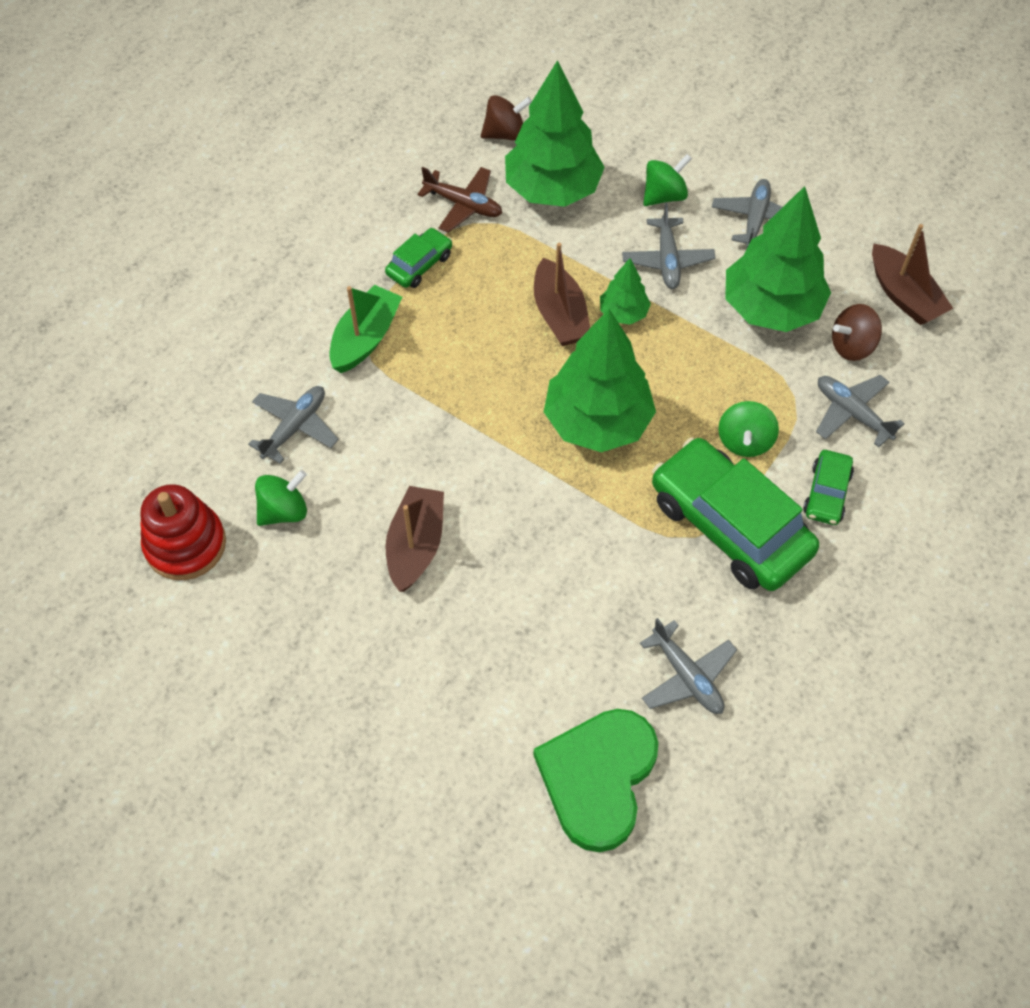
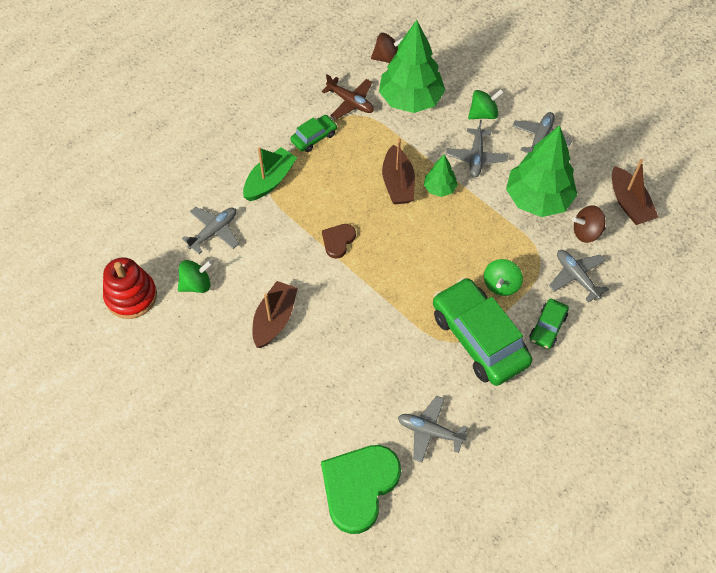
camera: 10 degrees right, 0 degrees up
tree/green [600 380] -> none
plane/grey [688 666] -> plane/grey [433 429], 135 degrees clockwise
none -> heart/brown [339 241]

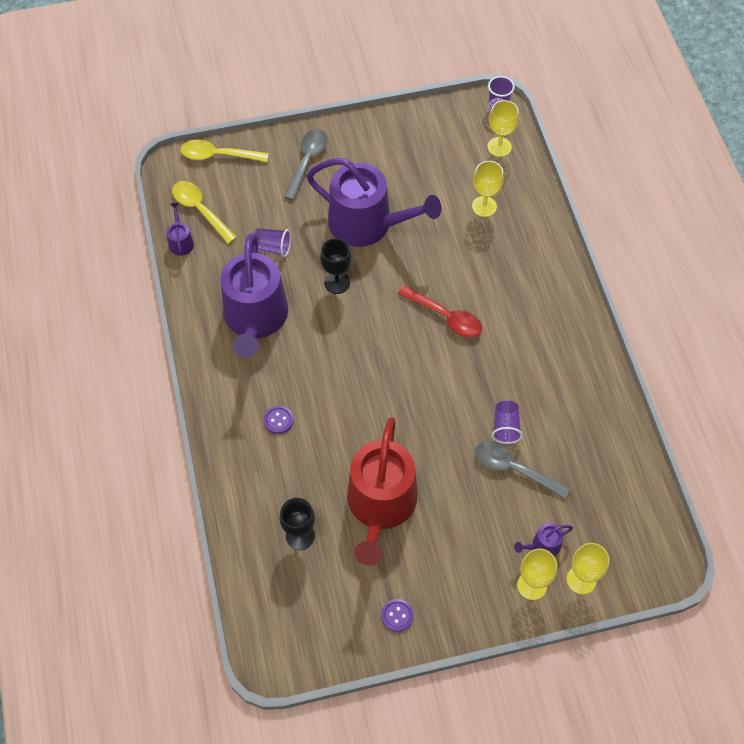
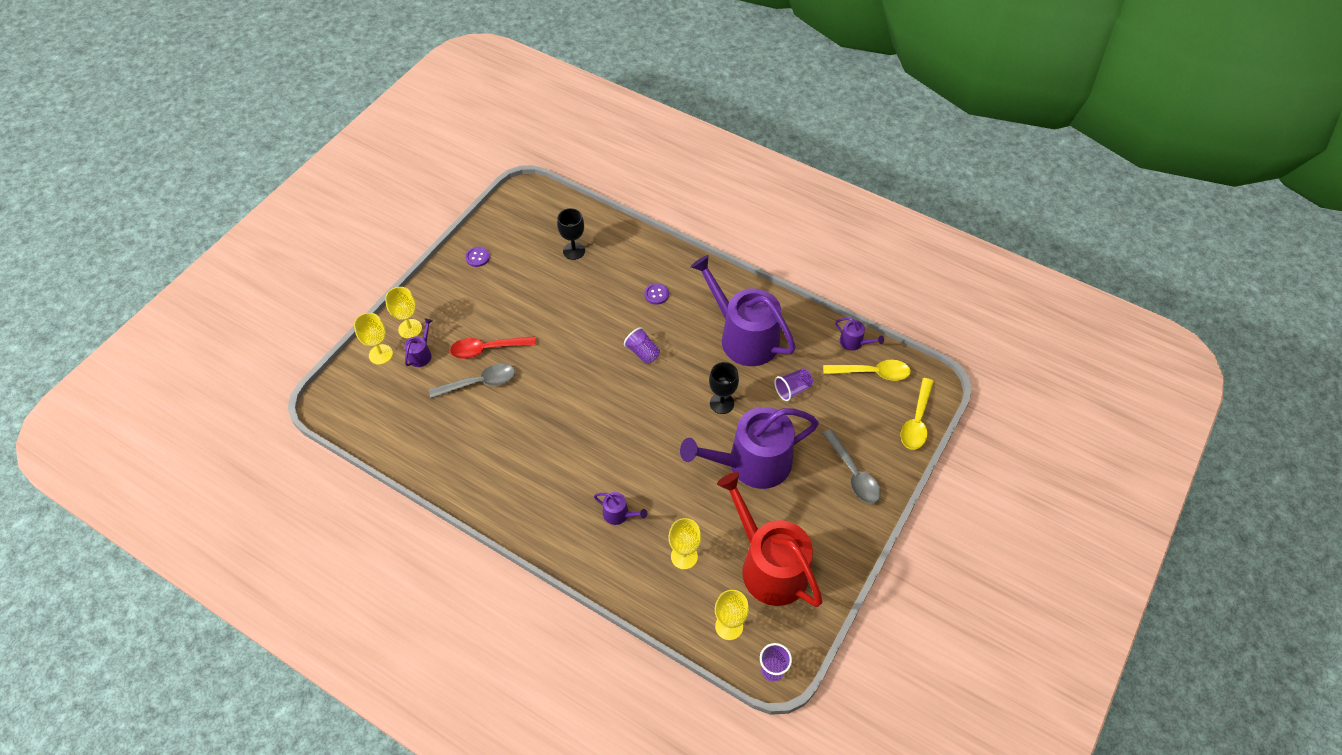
camera: 135 degrees right, 5 degrees down
spoon/yellow [225 151] -> spoon/yellow [917 414], 150 degrees clockwise
spoon/red [440 311] -> spoon/red [493 347], relocated
cup/purple [507 422] -> cup/purple [642 345], relocated
watering can/red [382 491] -> watering can/red [770 539], relocated
none -> watering can/purple [620 508]

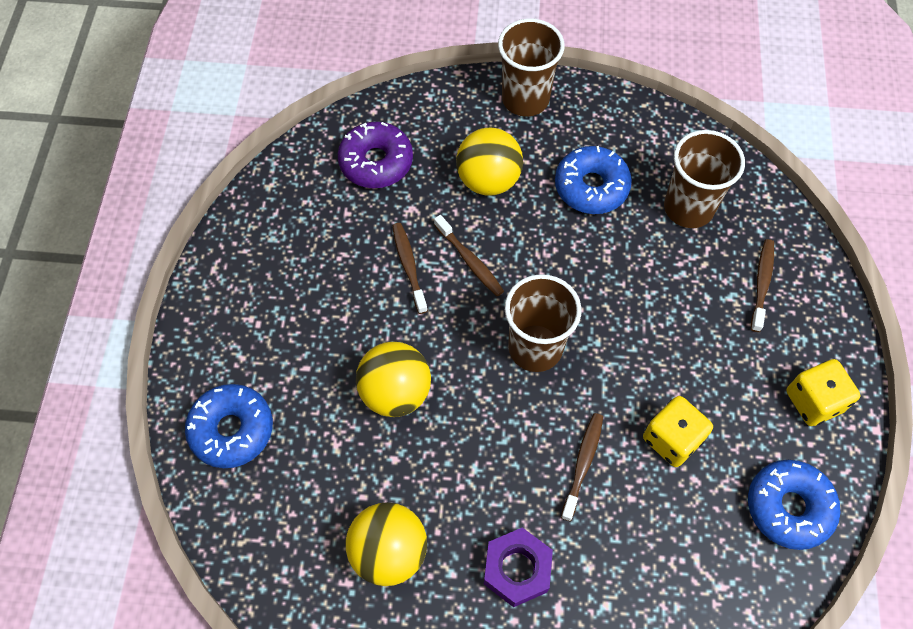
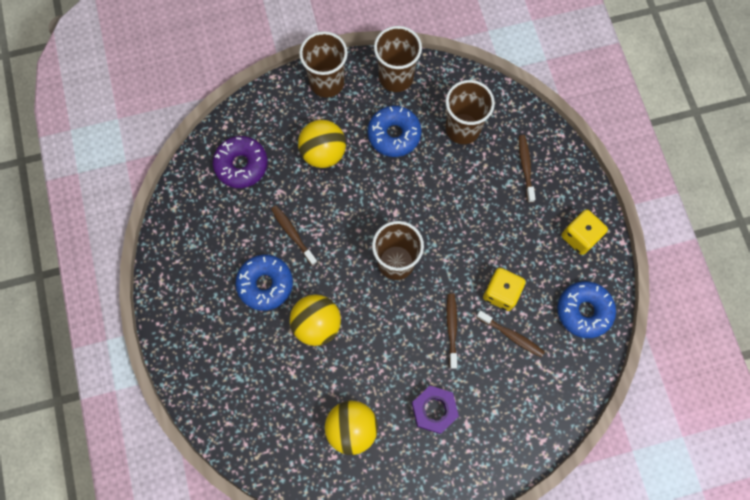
camera: 20 degrees left, 10 degrees up
toothbrush/brown [469 255] -> toothbrush/brown [510 334], relocated
donut/blue [229 426] -> donut/blue [264 283], relocated
none -> cup/brown [398 59]

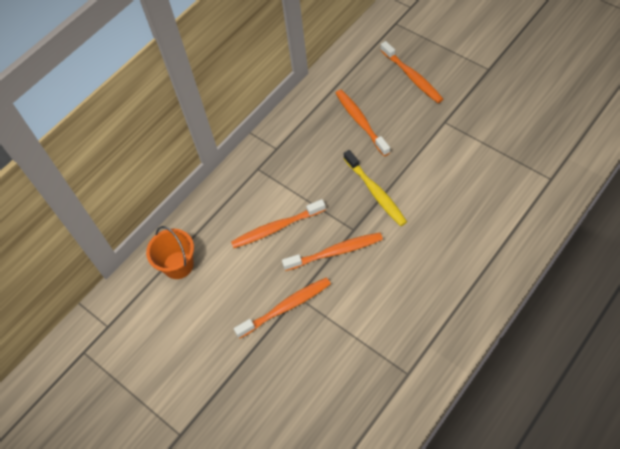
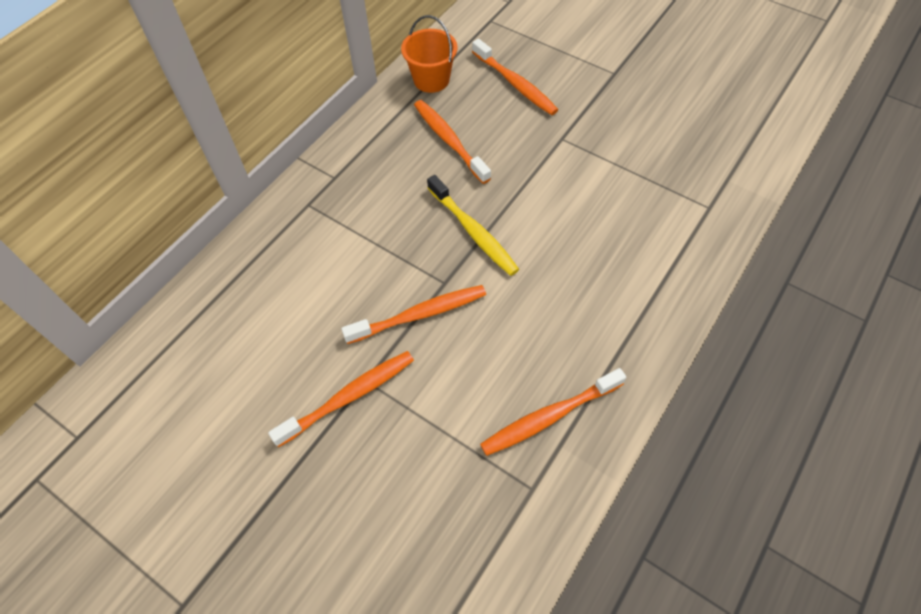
camera: 10 degrees left, 0 degrees up
toothbrush/orange [278 223] -> toothbrush/orange [553 412], relocated
bucket/orange [170 252] -> bucket/orange [429 54], relocated

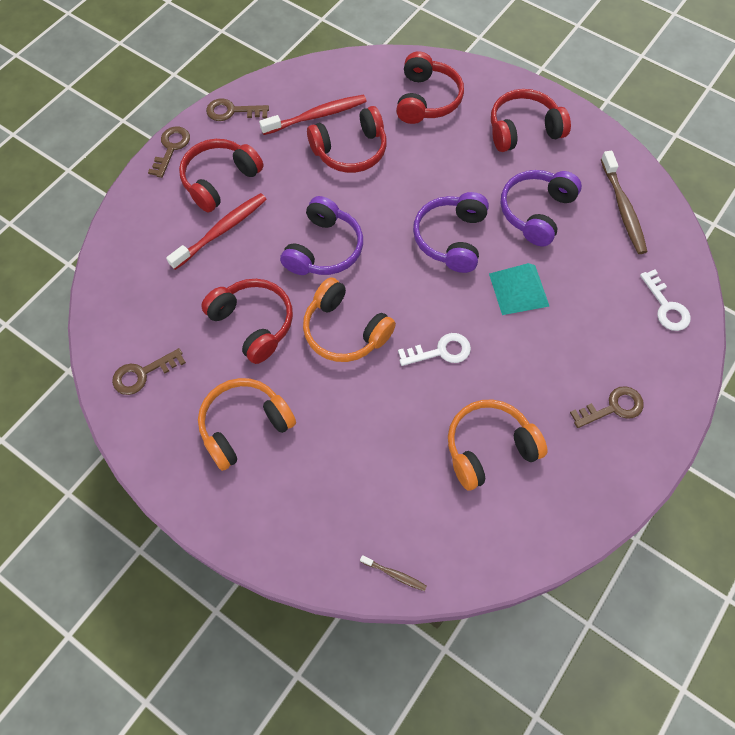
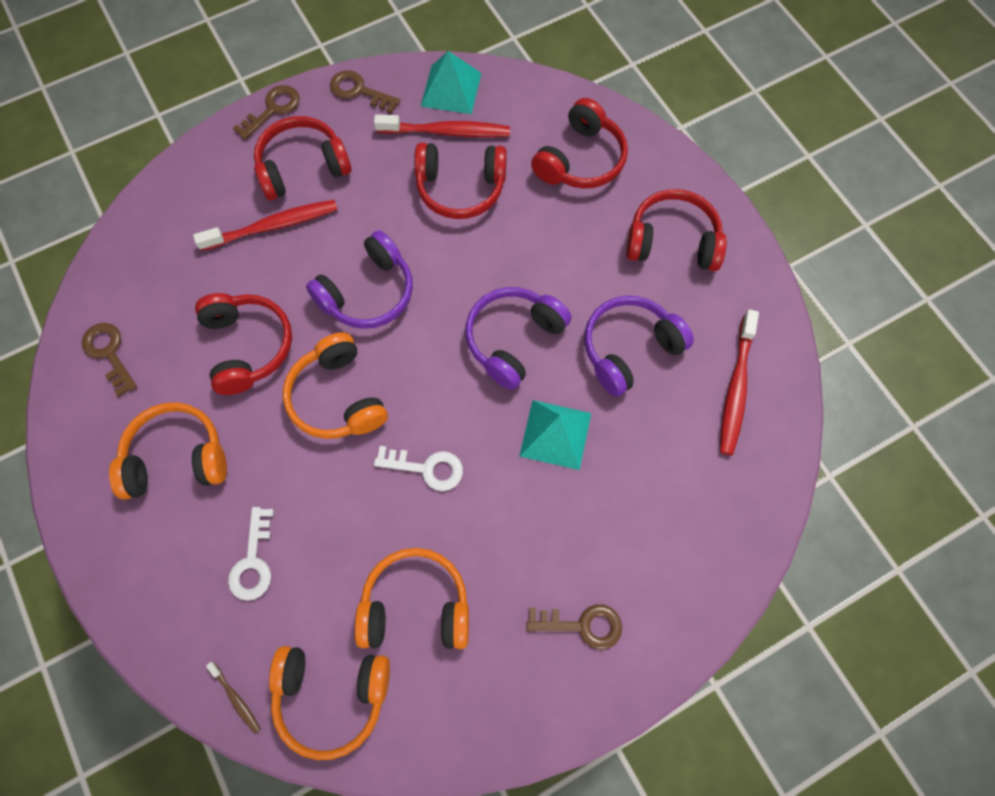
camera: 25 degrees right, 5 degrees up
toothbrush/brown [624 202] -> toothbrush/red [739 382]
key/white [665 300] -> key/white [251 554], relocated
key/brown [149 371] -> key/brown [109 360], 60 degrees clockwise
none -> pyramid/turquoise [451 82]
none -> headphones/orange [329 703]

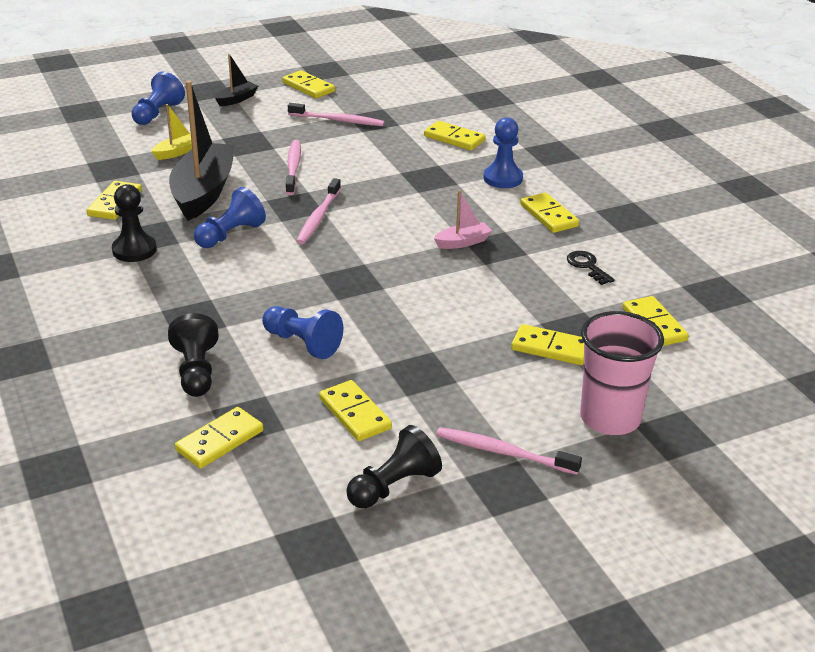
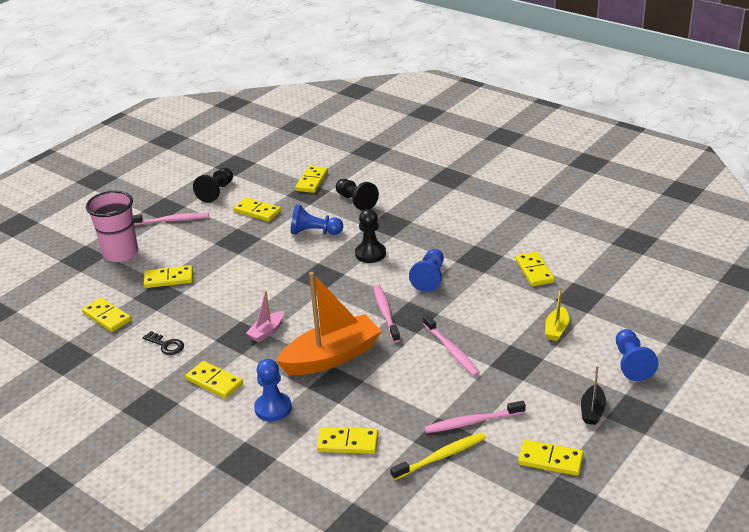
camera: 155 degrees right, 0 degrees up
boat/black [202 150] -> none
pawn/black [134 223] -> pawn/black [370 236], relocated
none -> boat/orange [329 323]
none -> toothbrush/yellow [438 456]

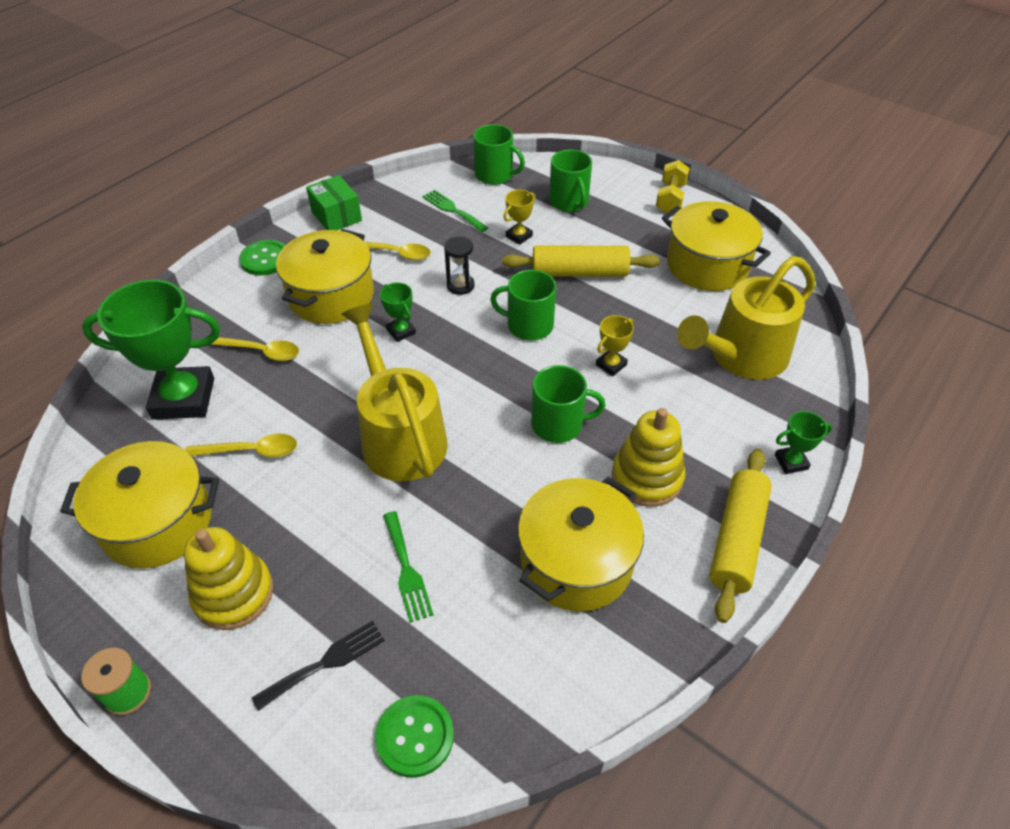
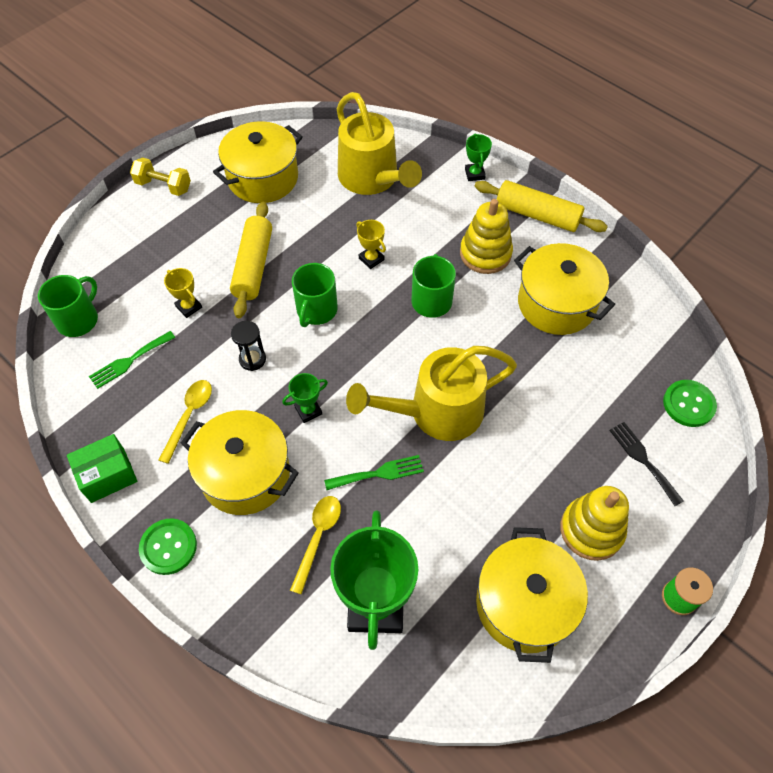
camera: 85 degrees left, 10 degrees up
mug/green [570 181] -> none
spoon/yellow [241 445] -> none
fork/green [408 567] -> fork/green [374 472], relocated

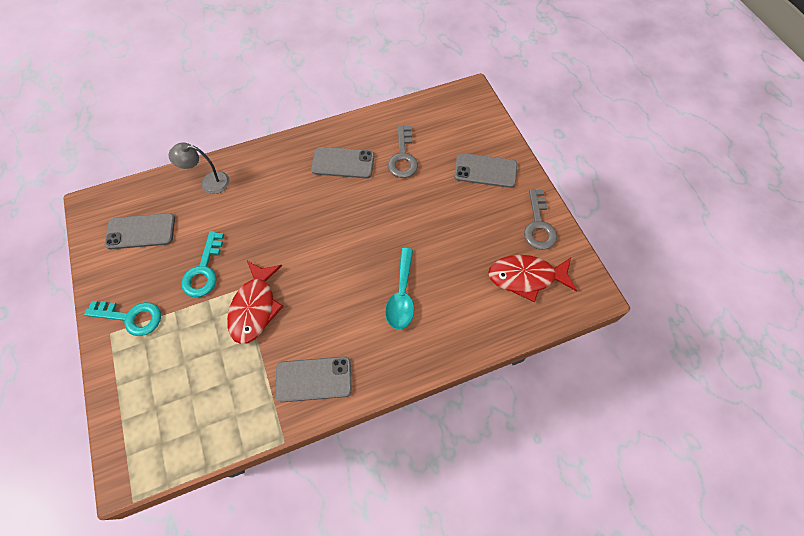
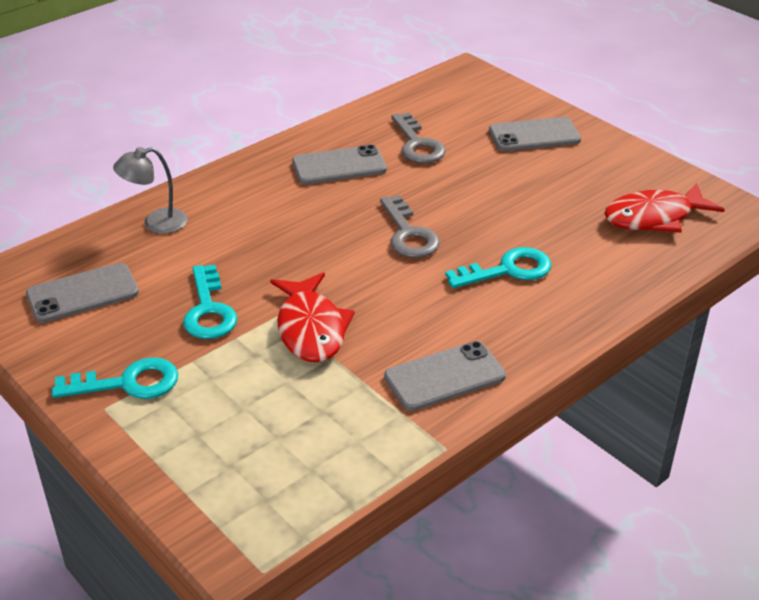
camera: 20 degrees left, 25 degrees down
key/grey [540 219] -> key/grey [410 226], relocated
spoon/turquoise [399 289] -> key/turquoise [498 267]

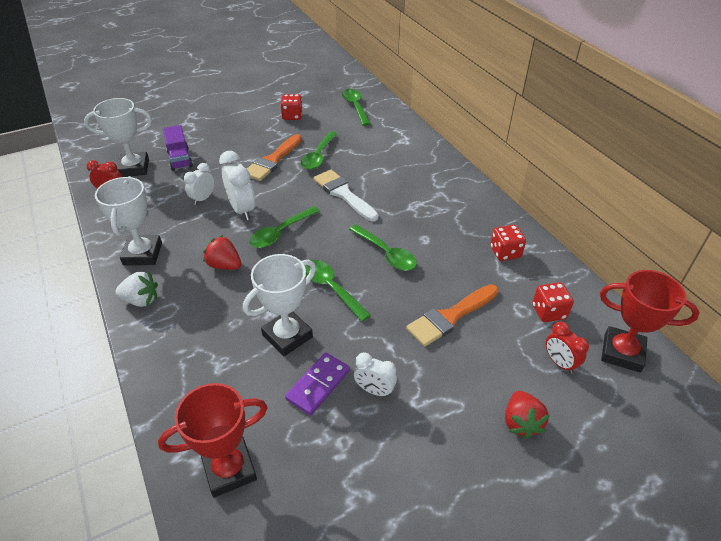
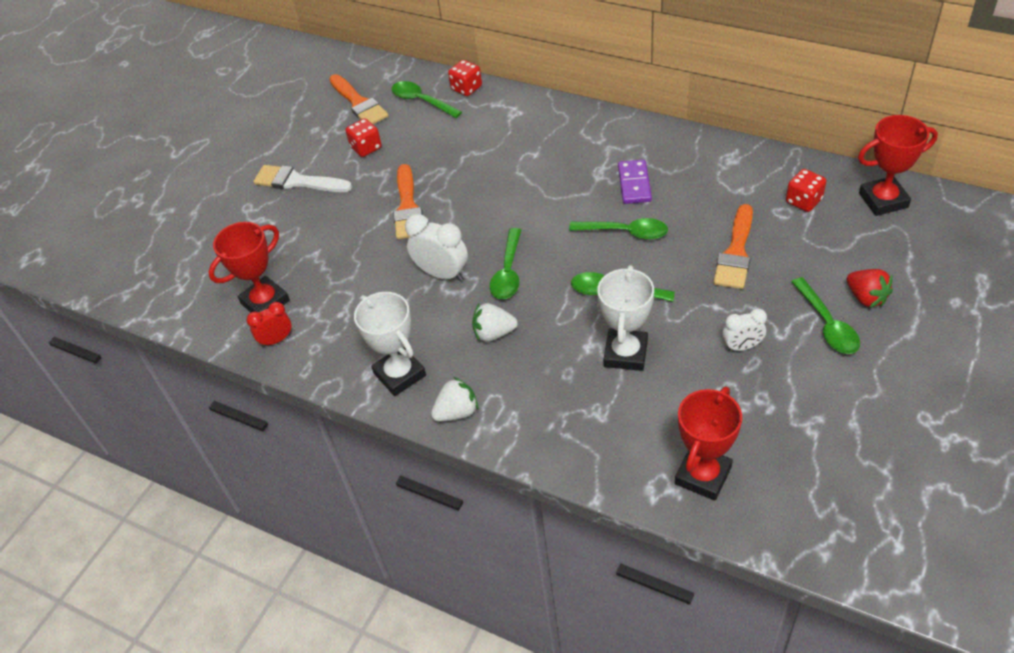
camera: 30 degrees left, 5 degrees up
trophy/white [118 137] -> trophy/red [249 267]
truck/purple [178 148] -> none
spoon/green [319 151] -> spoon/green [826 315], relocated
clock/white [199 184] -> none
brush/white [346 195] -> brush/white [302 178], relocated
dice/red [508 243] -> dice/red [465 78], relocated
strawberry/red [222 252] -> strawberry/white [495 322]
clock/red [567 348] -> none
domino/purple [317 383] -> domino/purple [635 181], relocated
none -> brush/orange [359 99]

